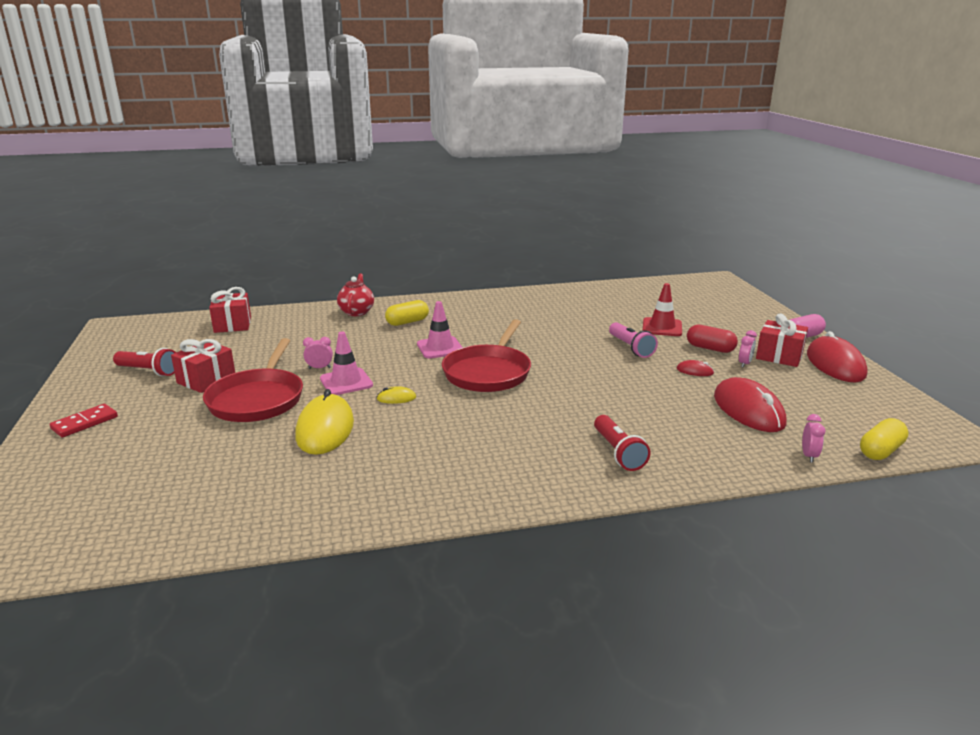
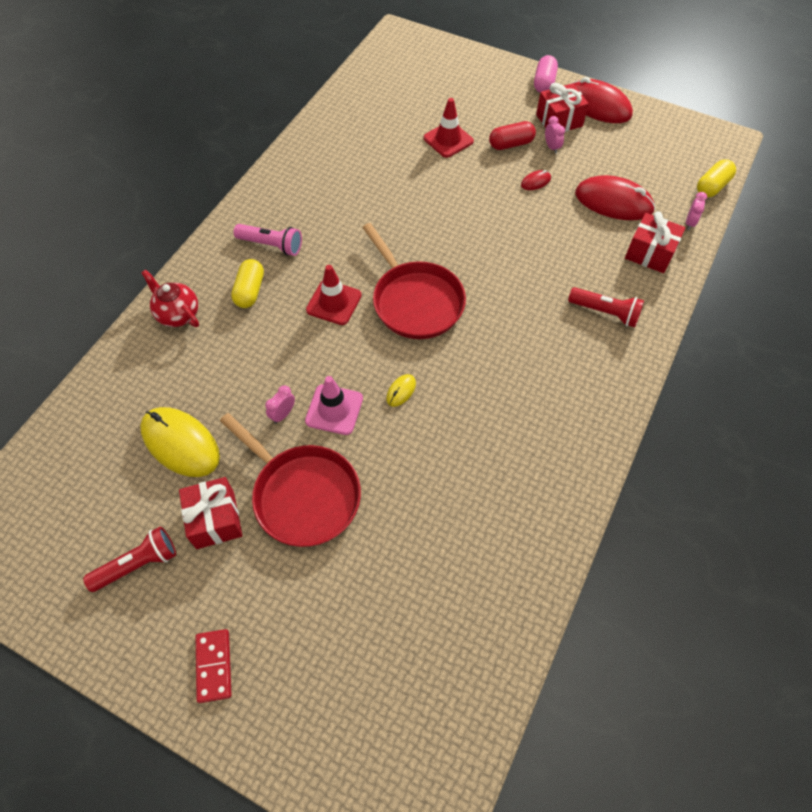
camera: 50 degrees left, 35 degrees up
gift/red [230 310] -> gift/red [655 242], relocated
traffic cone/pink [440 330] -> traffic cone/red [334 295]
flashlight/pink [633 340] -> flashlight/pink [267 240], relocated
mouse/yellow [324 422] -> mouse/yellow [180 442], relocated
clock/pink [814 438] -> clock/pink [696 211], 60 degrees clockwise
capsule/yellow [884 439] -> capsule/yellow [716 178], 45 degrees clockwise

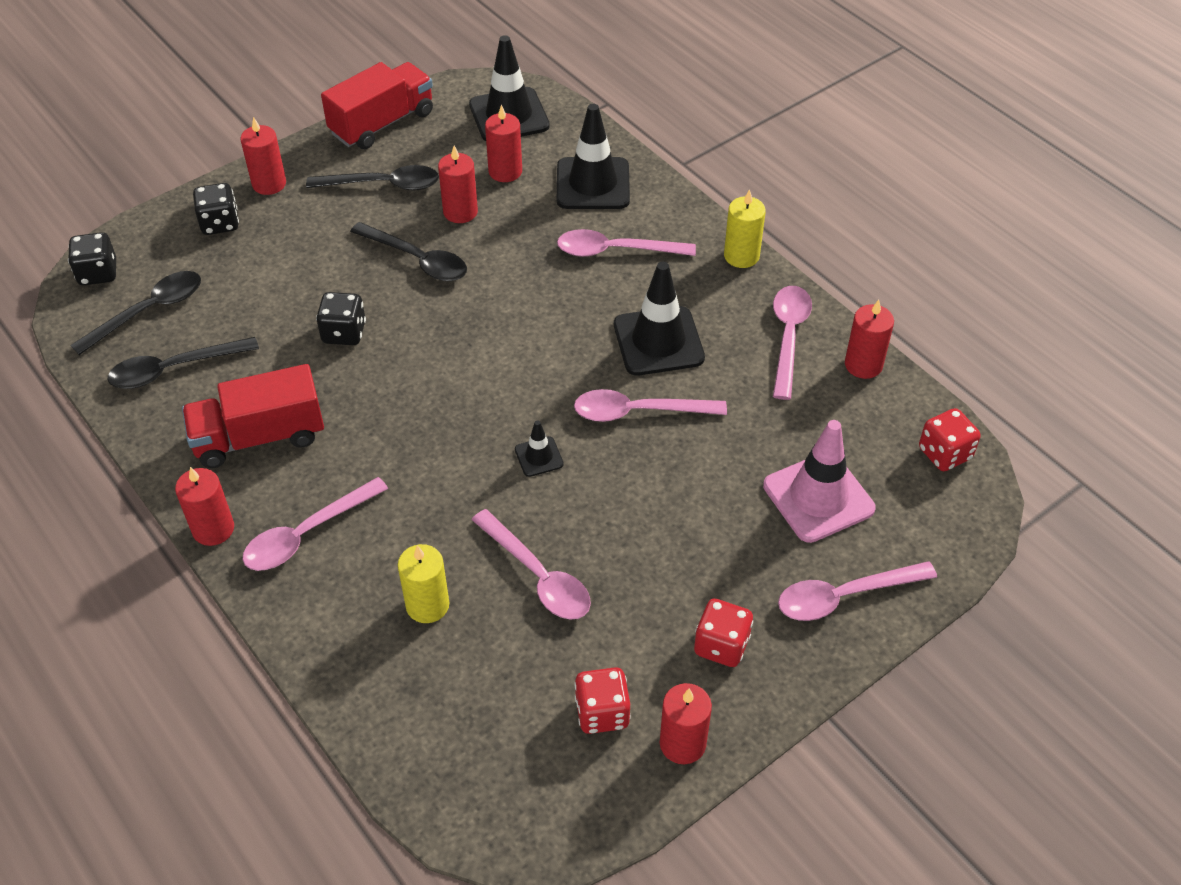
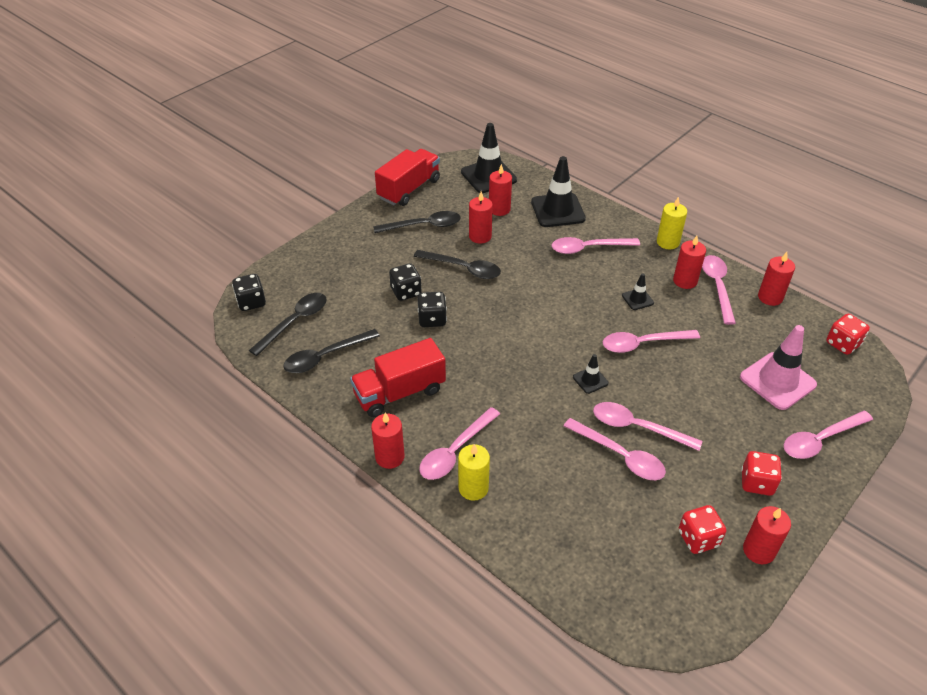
camera: 10 degrees left, 5 degrees down
candle/red [263 156] -> candle/red [689 262], relocated
dice/black [216 209] -> dice/black [405 282], relocated
traffic cone/black [659 318] -> traffic cone/black [638 291], x0.48
candle/yellow [423 583] -> candle/yellow [474 472], relocated
none -> spoon/pink [647 426]

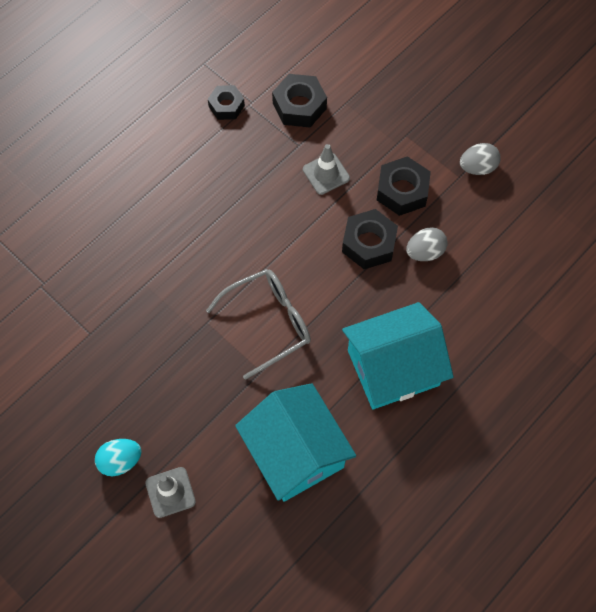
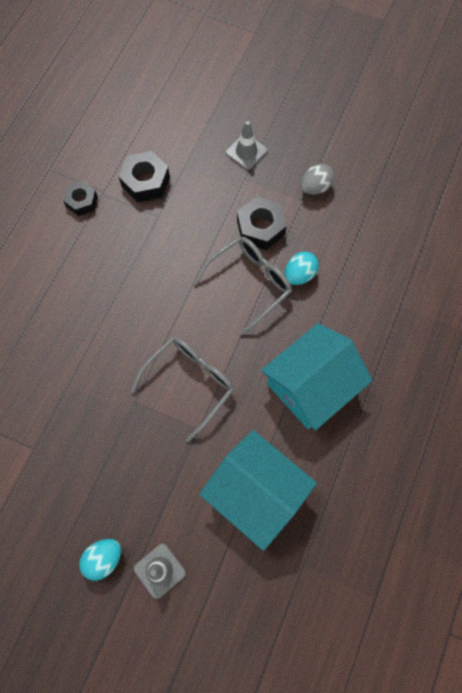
camera: 20 degrees left, 5 degrees up
traffic cone/grey [326 169] -> traffic cone/grey [246 145], relocated
nut/black [370 239] -> glasses/grey [242 286]
egg/grey [427 244] -> egg/turquoise [302 268]

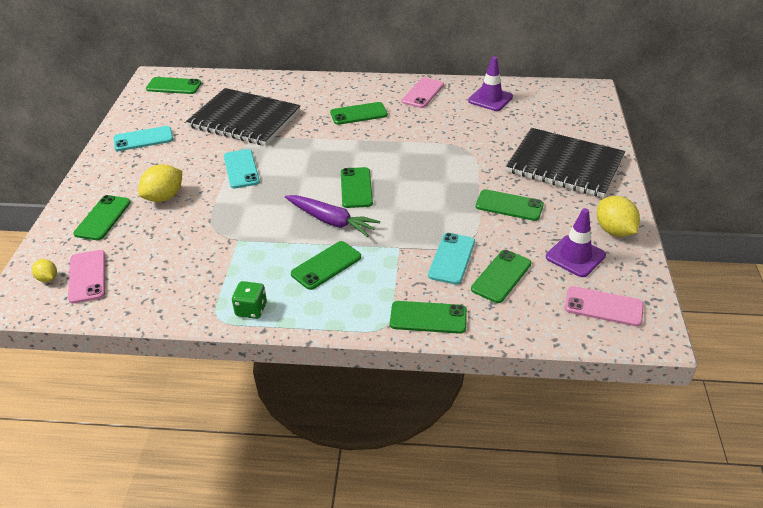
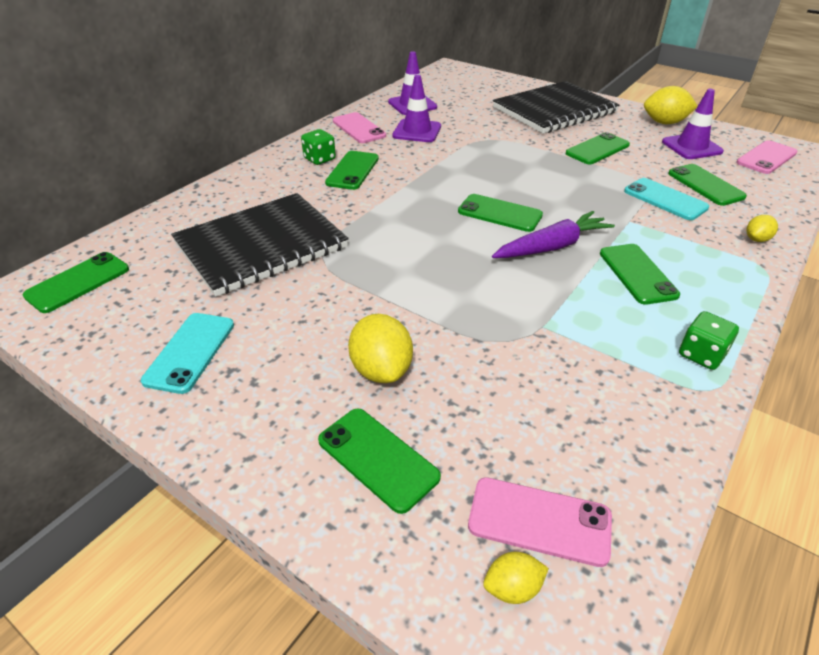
camera: 60 degrees left, 0 degrees up
phone/turquoise [242 168] -> none
phone/green [428 317] -> lemon/yellow [762 228]
none -> traffic cone/purple [416 108]
none -> dice/green [318 147]

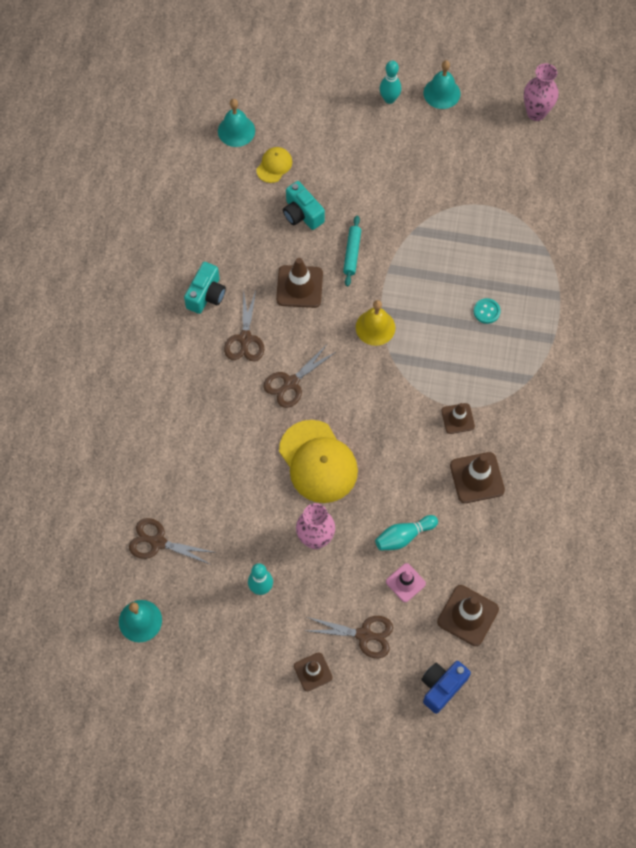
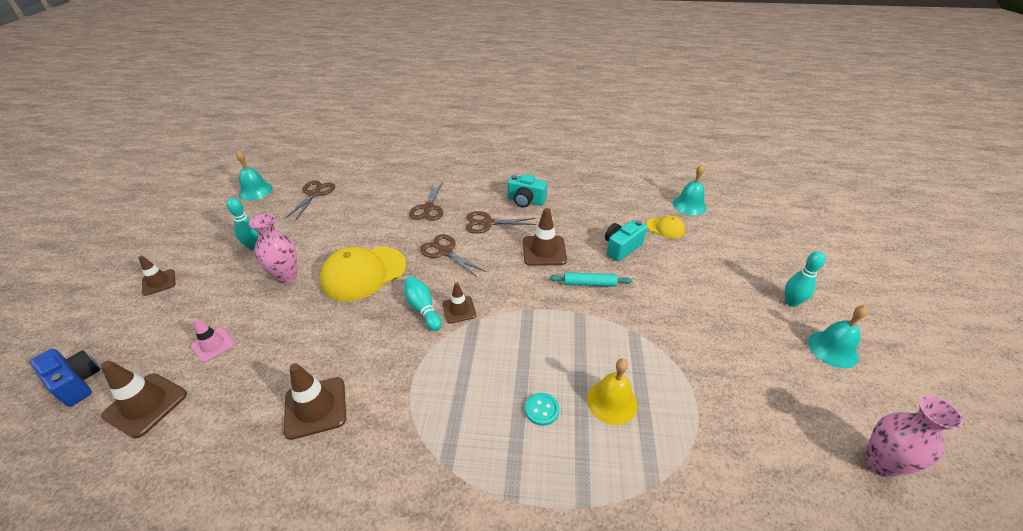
camera: 85 degrees right, 25 degrees down
bell/yellow [375 323] -> bell/yellow [612 392], relocated
traffic cone/brown [458 418] -> traffic cone/brown [459 303], relocated
bowling pin/turquoise [406 533] -> bowling pin/turquoise [423 303], relocated
scissors/brown [350 637] -> scissors/brown [426 201], relocated

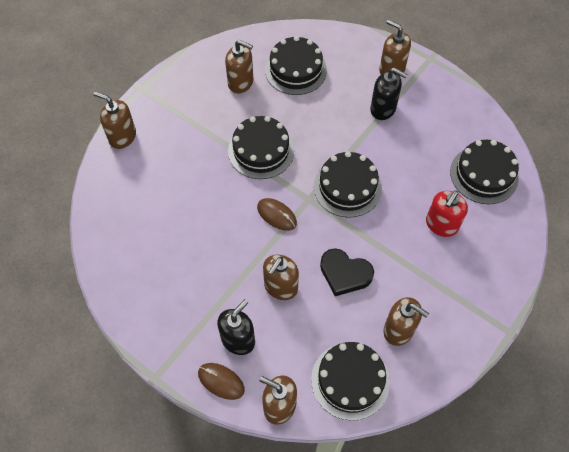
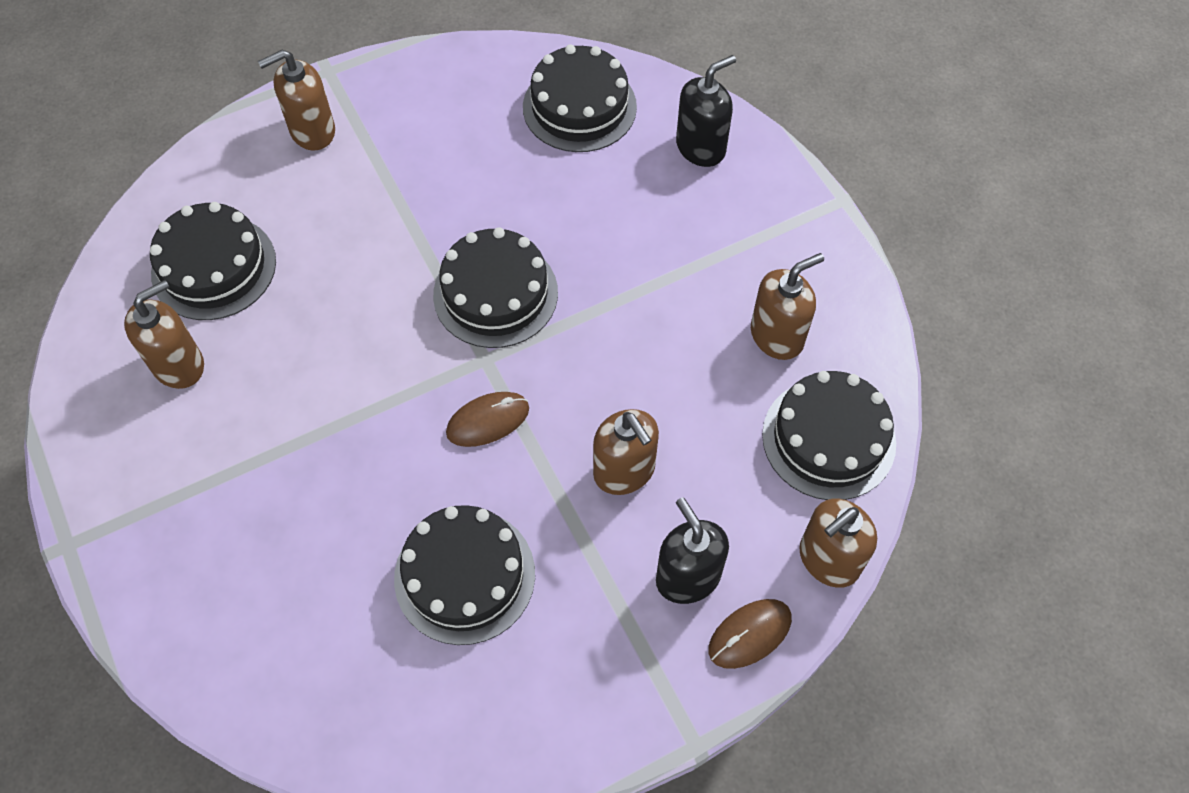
camera: 65 degrees left, 0 degrees up
soap dispenser/black [389 94] -> soap dispenser/black [706 111], relocated
soap dispenser/brown [115 120] -> none
cake/black [261 147] -> cake/black [464 575], relocated
soap dispenser/red [447 213] -> none
heart/black [347 272] -> none

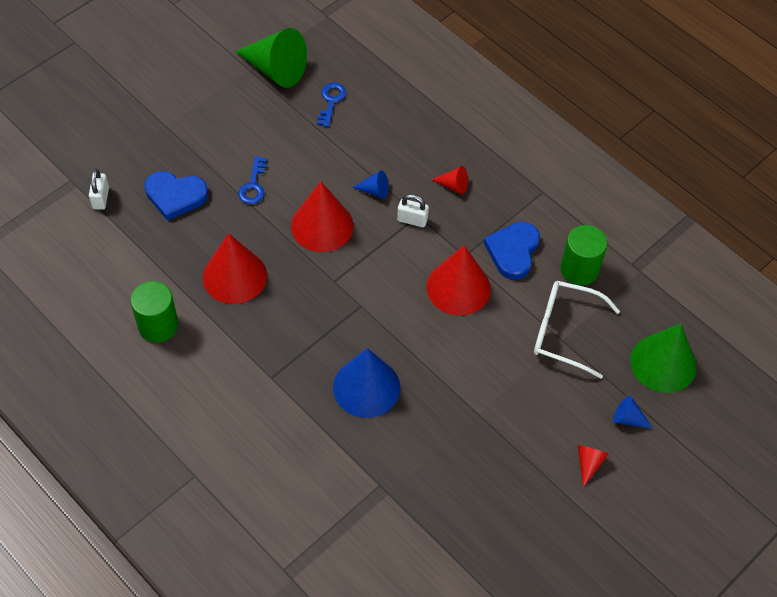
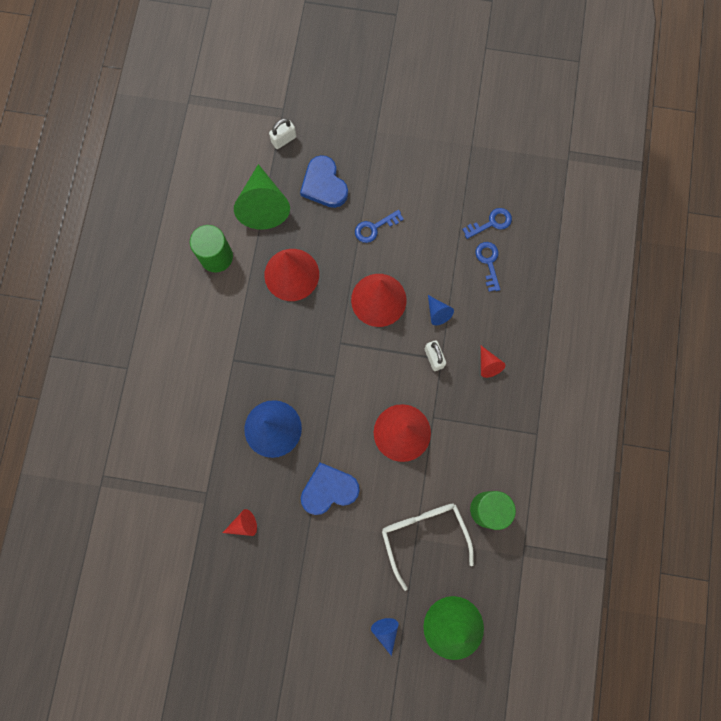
camera: 55 degrees right, 20 degrees up
cone/green [271 58] -> cone/green [262 197], relocated
heart/blue [512 251] -> heart/blue [330 488], relocated
cone/red [593 466] -> cone/red [240 522], relocated
none -> key/blue [487 267]

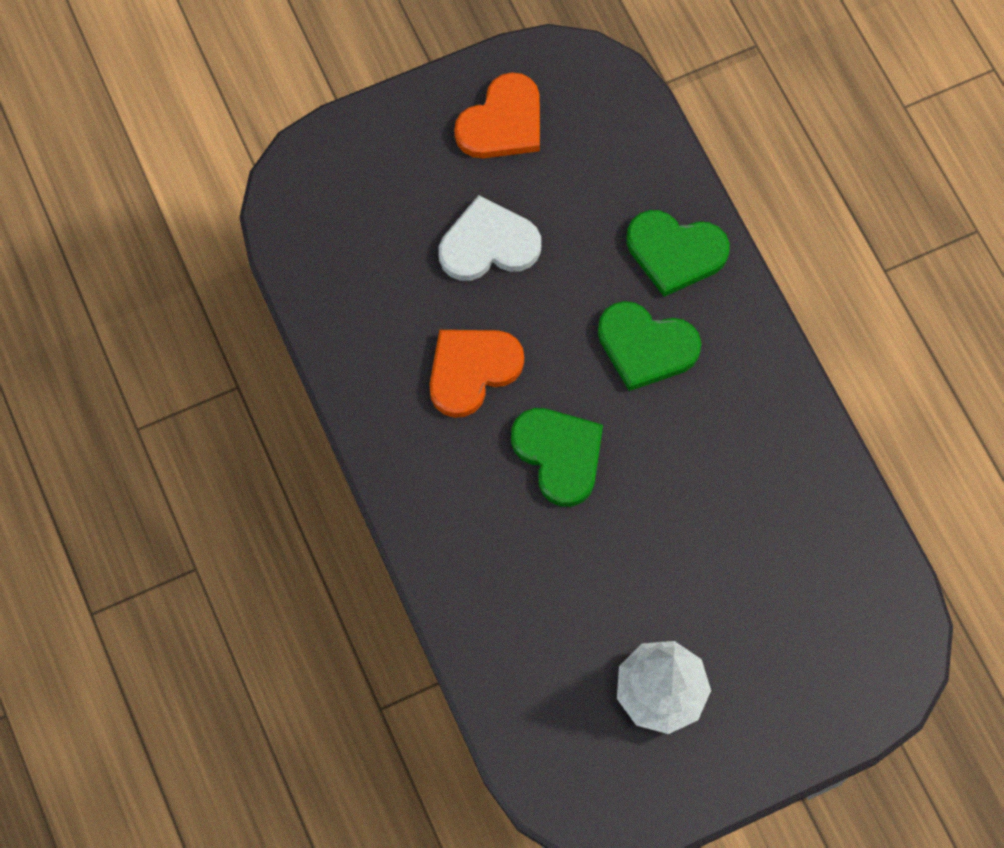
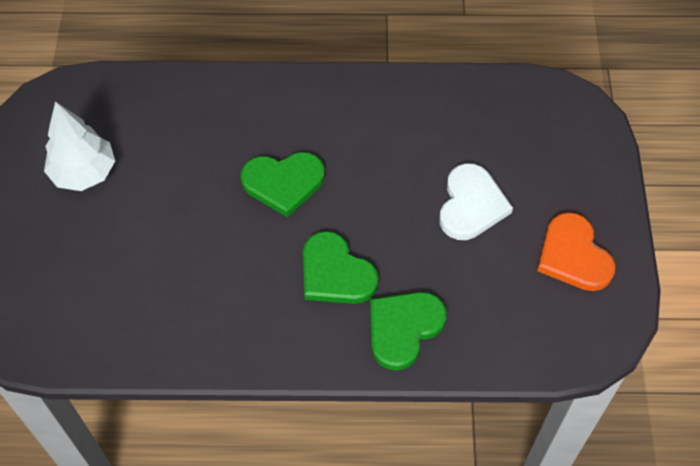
camera: 115 degrees right, 10 degrees down
heart/green [649 346] -> heart/green [341 267], 90 degrees counterclockwise
heart/orange [476 374] -> none

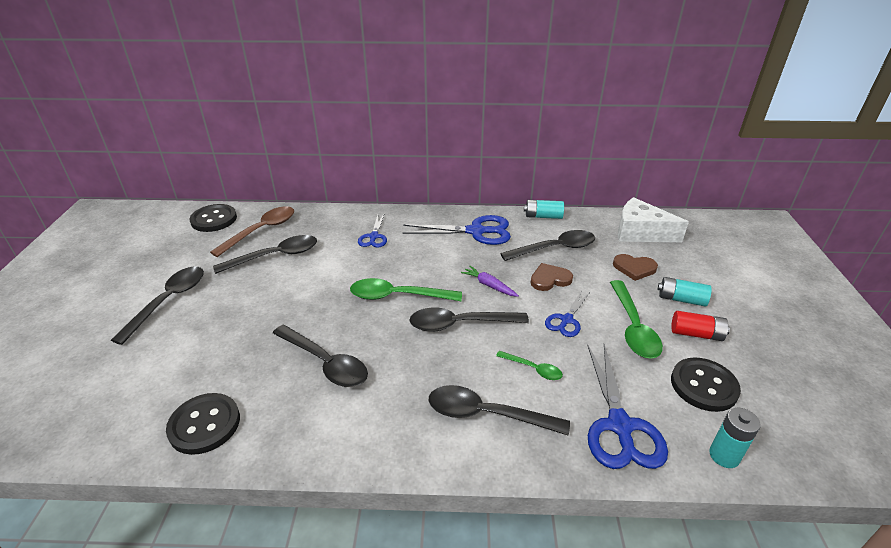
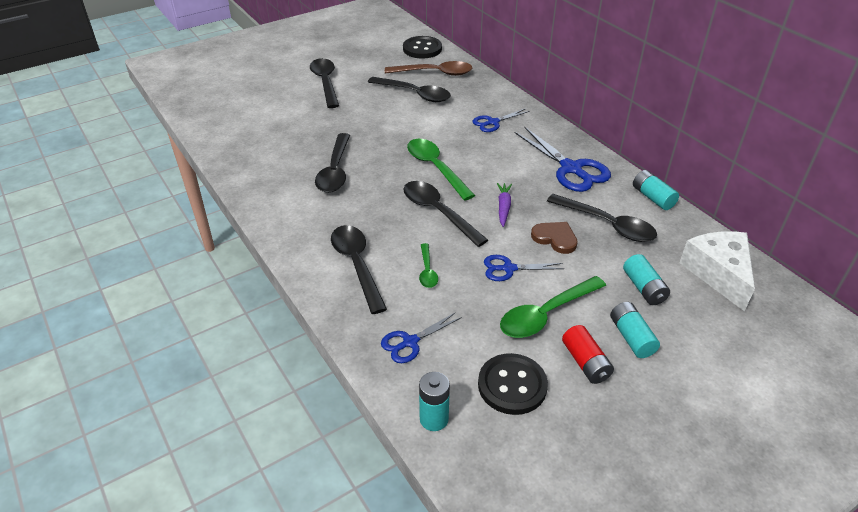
camera: 55 degrees right, 5 degrees up
heart/brown [635 267] -> battery/turquoise [646 279]
spoon/black [157 305] -> spoon/black [324 83], 90 degrees counterclockwise
scissors/blue [627 406] -> scissors/blue [421 337], x0.57
button/black [203 424] -> none

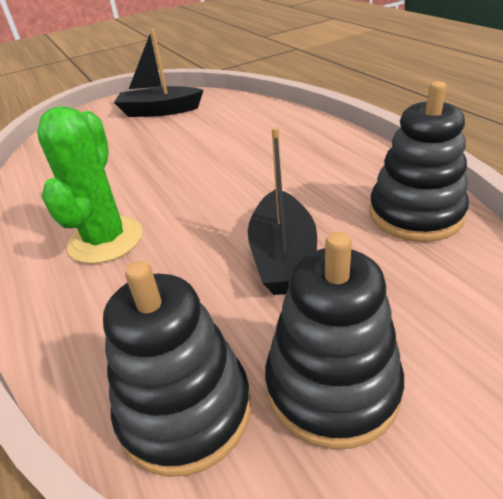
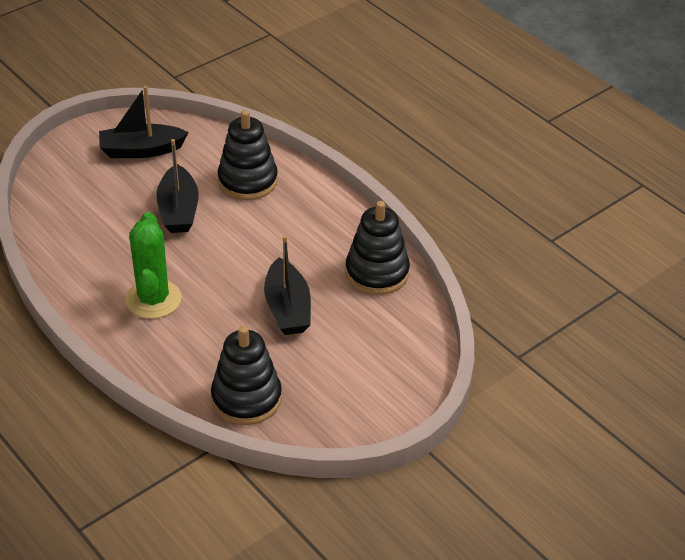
camera: 15 degrees left, 5 degrees up
stacking toy/black [334 340] -> stacking toy/black [248 155], relocated
none -> boat/black [177 186]

